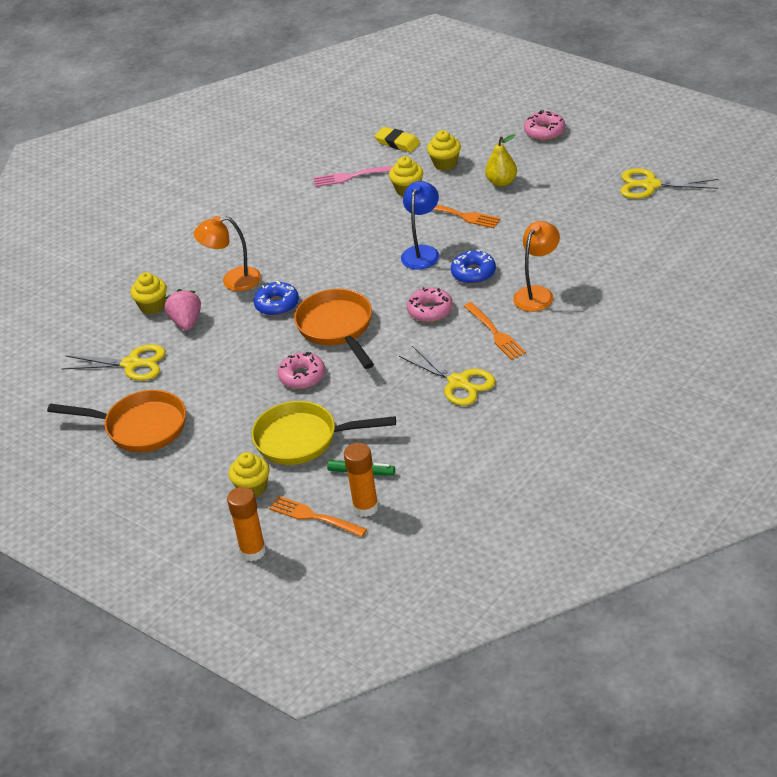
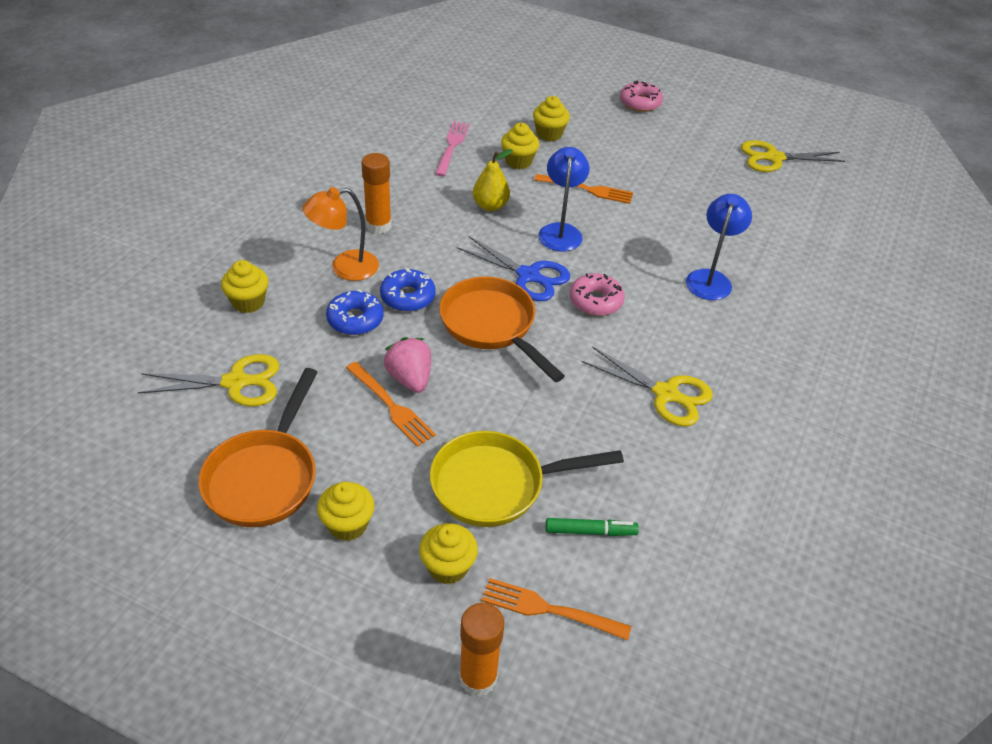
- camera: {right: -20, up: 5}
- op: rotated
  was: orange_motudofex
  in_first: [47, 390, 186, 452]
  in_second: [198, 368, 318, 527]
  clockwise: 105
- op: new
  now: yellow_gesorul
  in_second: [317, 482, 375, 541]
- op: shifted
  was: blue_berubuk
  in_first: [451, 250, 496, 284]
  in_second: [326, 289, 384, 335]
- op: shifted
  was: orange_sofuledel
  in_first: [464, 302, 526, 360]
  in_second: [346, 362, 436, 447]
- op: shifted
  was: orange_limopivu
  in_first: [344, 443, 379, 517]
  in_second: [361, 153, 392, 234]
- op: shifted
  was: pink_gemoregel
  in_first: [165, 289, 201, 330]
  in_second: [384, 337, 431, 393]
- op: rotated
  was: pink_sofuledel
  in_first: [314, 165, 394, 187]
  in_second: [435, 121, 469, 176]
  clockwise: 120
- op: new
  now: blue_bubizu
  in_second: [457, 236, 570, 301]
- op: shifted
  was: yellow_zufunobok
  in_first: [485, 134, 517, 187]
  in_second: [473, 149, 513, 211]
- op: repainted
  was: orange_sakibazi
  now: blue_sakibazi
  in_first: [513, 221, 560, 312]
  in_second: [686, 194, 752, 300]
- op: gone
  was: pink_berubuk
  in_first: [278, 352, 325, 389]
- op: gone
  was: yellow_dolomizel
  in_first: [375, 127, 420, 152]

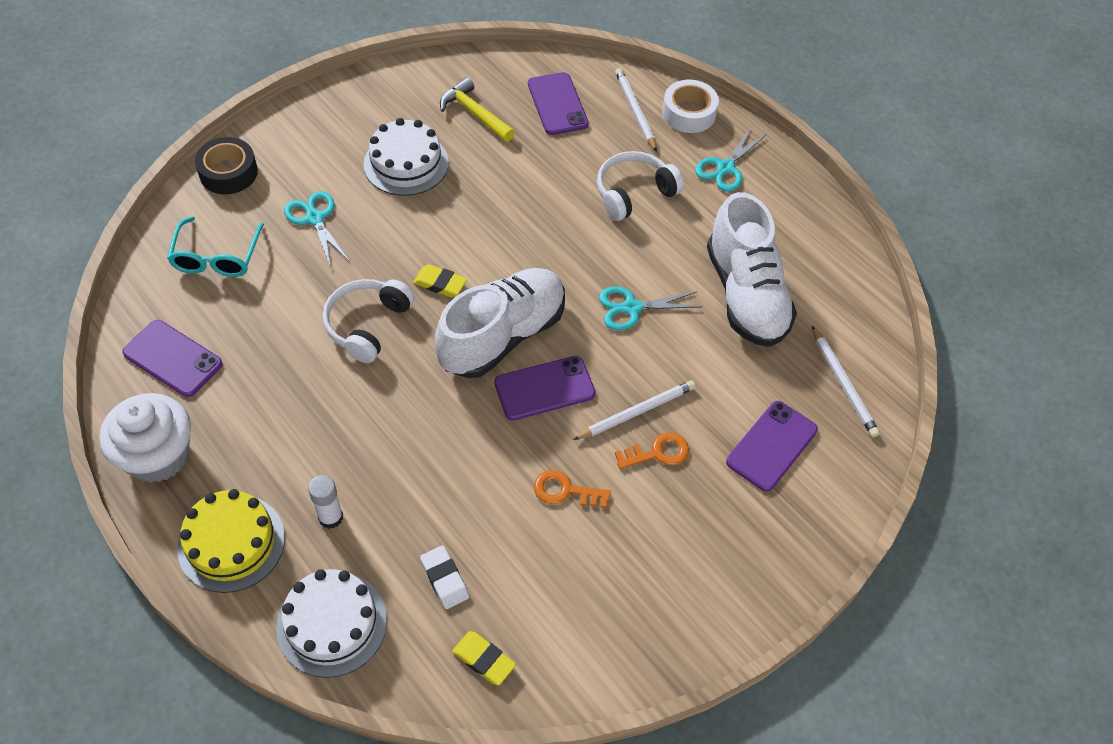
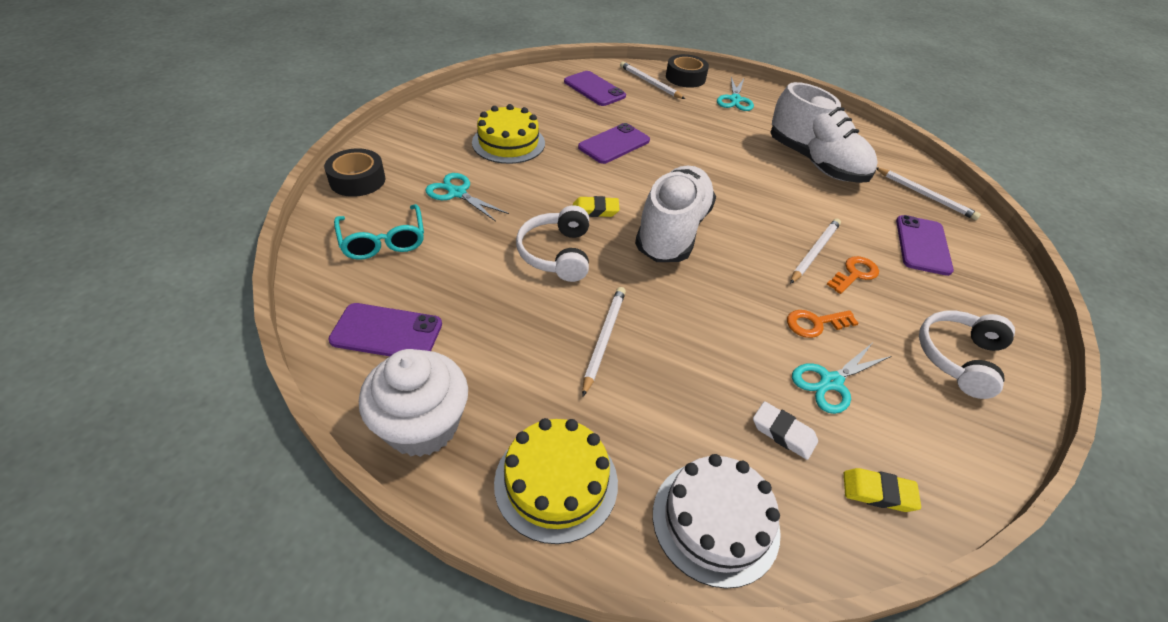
- camera: {right: -25, up: -10}
- op: repainted
  was: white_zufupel
  now: yellow_zufupel
  in_first: [363, 118, 449, 196]
  in_second: [472, 104, 545, 164]
- op: shifted
  was: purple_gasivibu
  in_first: [494, 356, 595, 421]
  in_second: [578, 123, 650, 164]
- op: new
  now: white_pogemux
  in_second: [582, 287, 626, 396]
- op: repainted
  was: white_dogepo
  now: black_dogepo
  in_first: [662, 80, 719, 133]
  in_second: [666, 54, 709, 88]
- op: shifted
  was: turquoise_bubizu
  in_first: [599, 286, 702, 330]
  in_second: [792, 343, 891, 414]
- op: shifted
  was: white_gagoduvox
  in_first: [597, 151, 684, 221]
  in_second: [919, 310, 1015, 399]
- op: gone
  was: white_limopivu
  in_first: [308, 475, 343, 529]
- op: gone
  was: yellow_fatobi
  in_first: [440, 77, 515, 142]

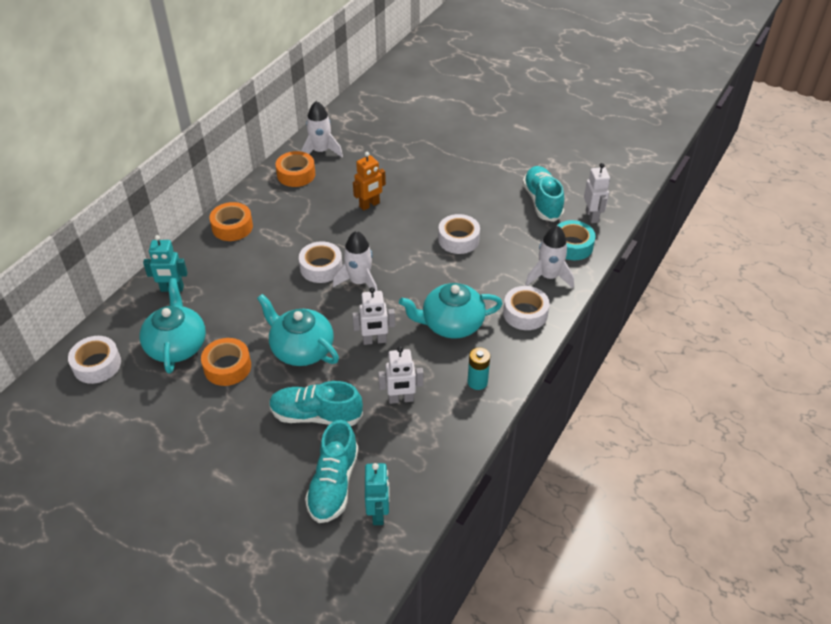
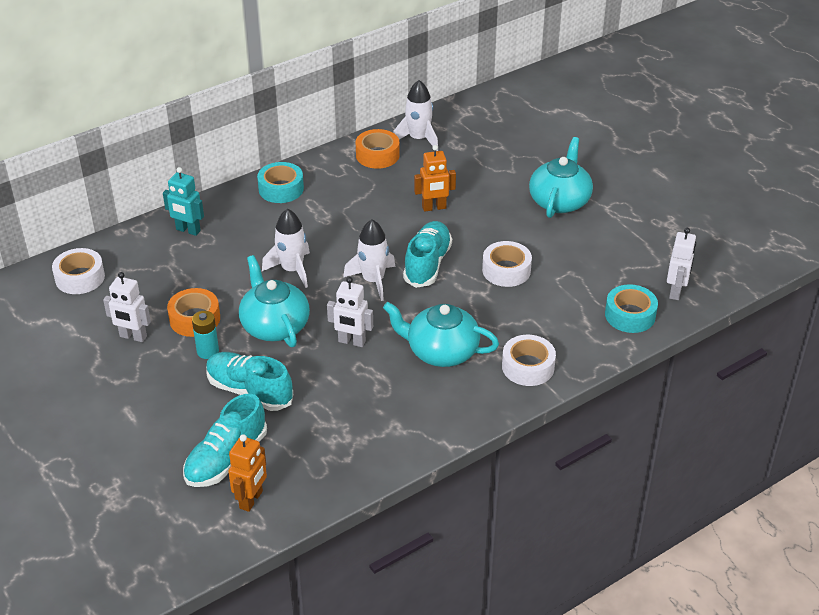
- camera: {right: 25, up: -5}
- op: shifted
  was: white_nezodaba
  in_first: [378, 346, 423, 404]
  in_second: [103, 272, 151, 342]
- op: shifted
  was: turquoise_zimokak
  in_first: [468, 348, 490, 390]
  in_second: [192, 311, 219, 359]
- op: repainted
  was: turquoise_nezodaba
  now: orange_nezodaba
  in_first: [365, 463, 390, 525]
  in_second: [228, 434, 267, 512]
- op: repainted
  was: orange_dogepo
  now: turquoise_dogepo
  in_first: [209, 202, 253, 241]
  in_second: [257, 162, 304, 203]
- op: shifted
  was: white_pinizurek
  in_first: [525, 225, 574, 288]
  in_second: [262, 209, 310, 288]
- op: shifted
  was: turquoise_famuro
  in_first: [523, 166, 564, 222]
  in_second: [403, 221, 452, 288]
- op: shifted
  was: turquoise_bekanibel
  in_first: [139, 278, 206, 374]
  in_second: [529, 137, 593, 218]
- op: gone
  was: white_dogepo
  in_first: [299, 241, 342, 283]

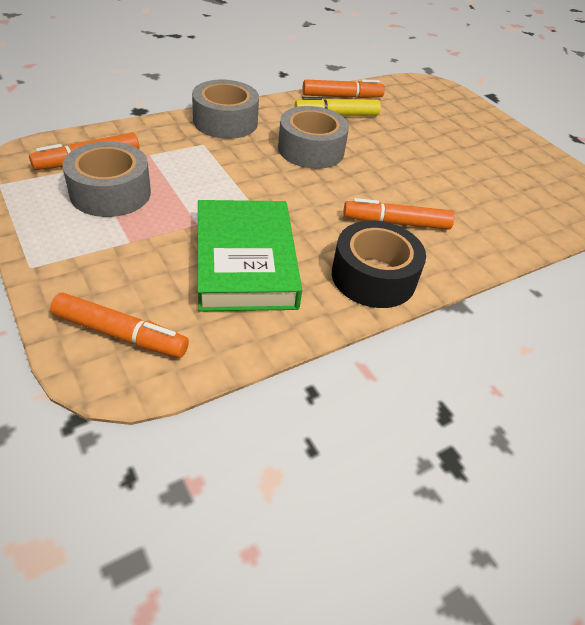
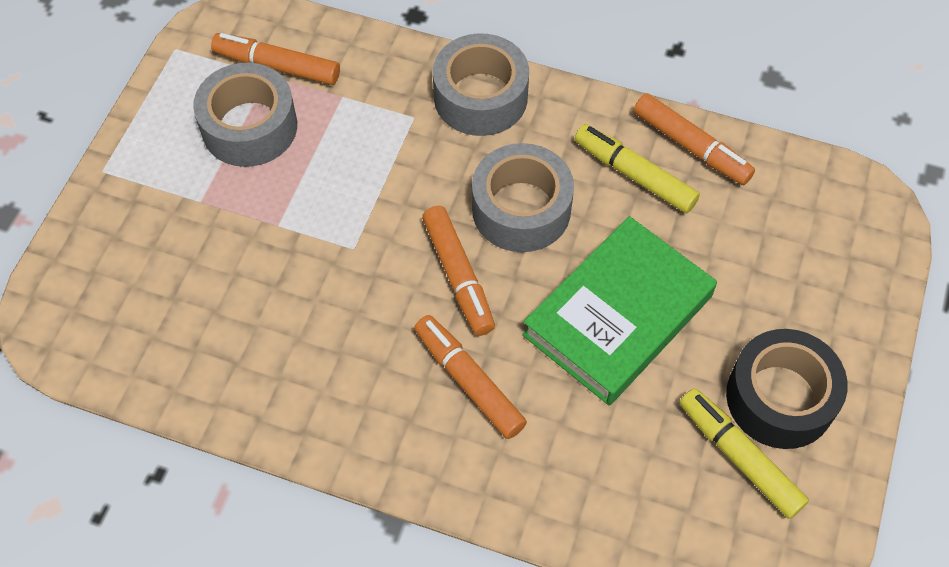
- camera: {right: 55, up: 15}
- op: shifted
  was: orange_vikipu
  in_first: [50, 293, 189, 358]
  in_second: [422, 206, 495, 336]
- op: shifted
  was: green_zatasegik
  in_first: [197, 200, 302, 312]
  in_second: [522, 216, 717, 405]
- op: new
  now: yellow_vikipu
  in_second: [679, 388, 809, 519]
- op: shifted
  was: black_dogepo
  in_first: [332, 221, 426, 308]
  in_second: [726, 329, 848, 449]

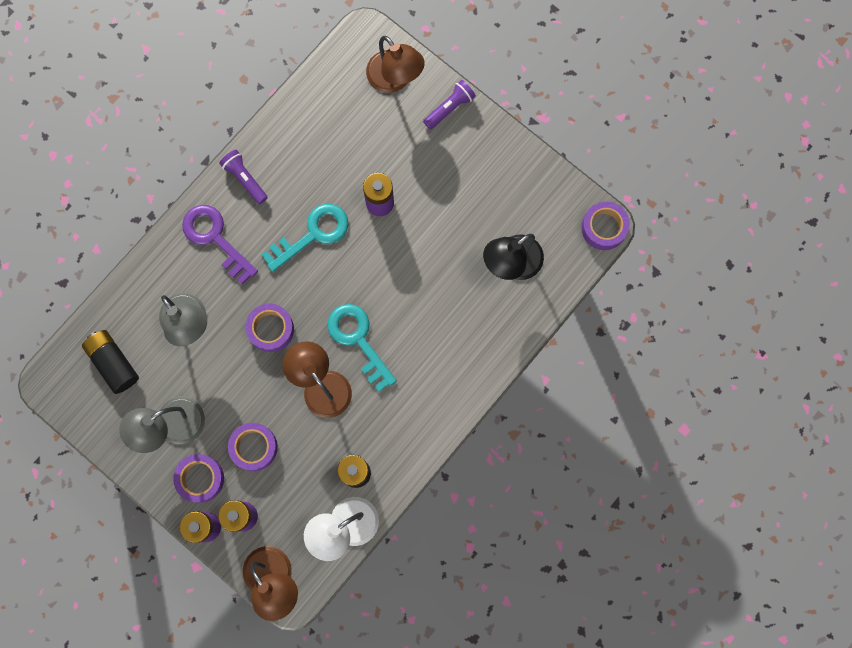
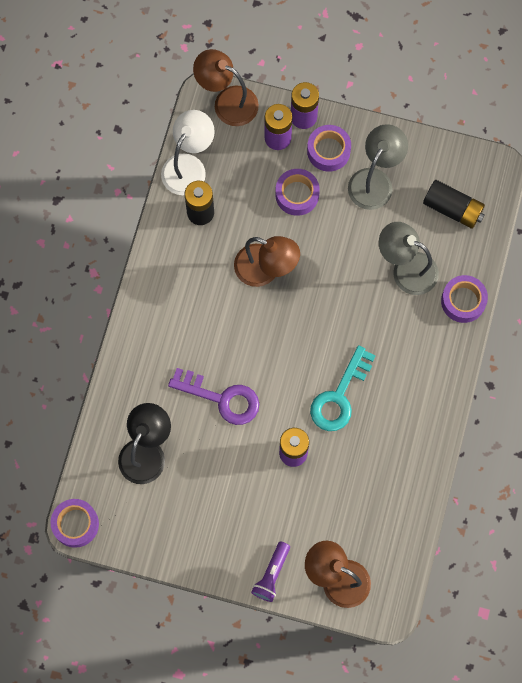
- camera: {right: 155, up: -5}
- op: shifted
  was: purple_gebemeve
  in_first: [182, 205, 258, 284]
  in_second: [168, 368, 259, 425]
- op: shifted
  was: purple_dogepo
  in_first: [245, 303, 294, 352]
  in_second: [441, 275, 488, 323]
- op: gone
  was: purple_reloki
  in_first: [219, 150, 268, 204]
- op: gone
  was: turquoise_gebemeve
  in_first: [328, 304, 397, 392]

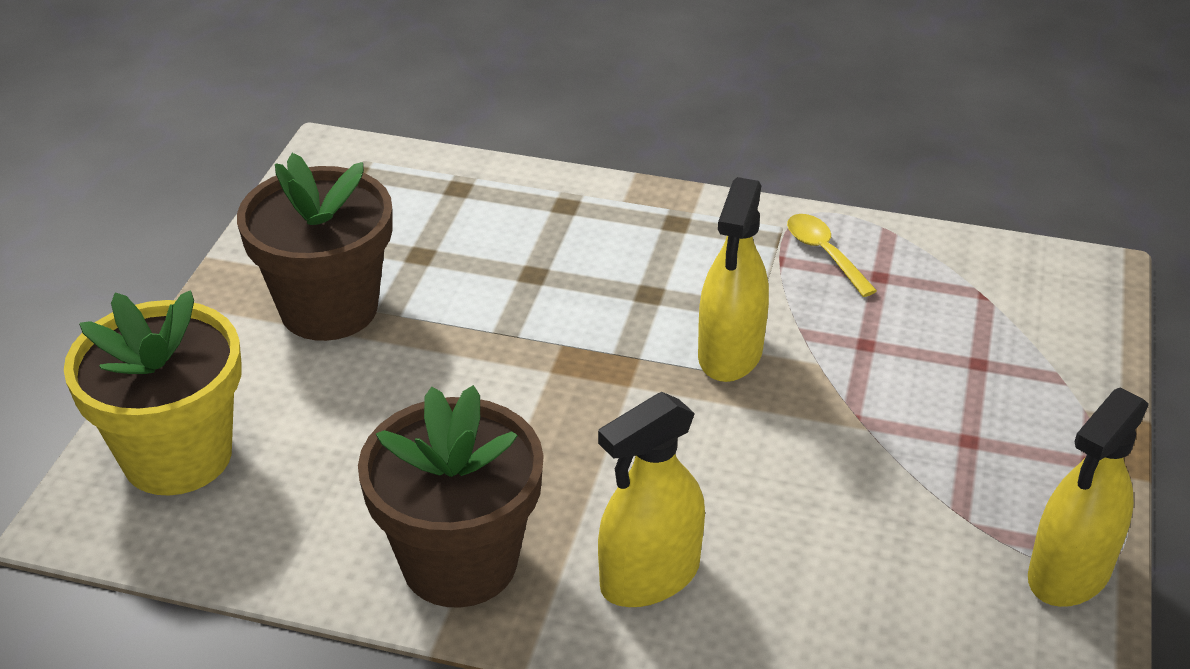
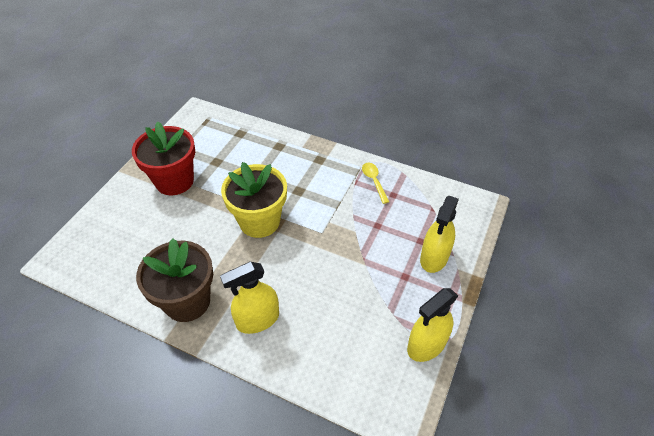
- camera: {right: 10, up: 10}
- op: repainted
  was: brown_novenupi
  now: red_novenupi
  in_first: [237, 153, 393, 341]
  in_second: [132, 122, 195, 195]
- op: shifted
  was: yellow_novenupi
  in_first: [64, 291, 242, 496]
  in_second: [221, 162, 287, 238]
- op: shifted
  was: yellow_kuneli
  in_first: [698, 177, 769, 382]
  in_second: [420, 196, 459, 273]

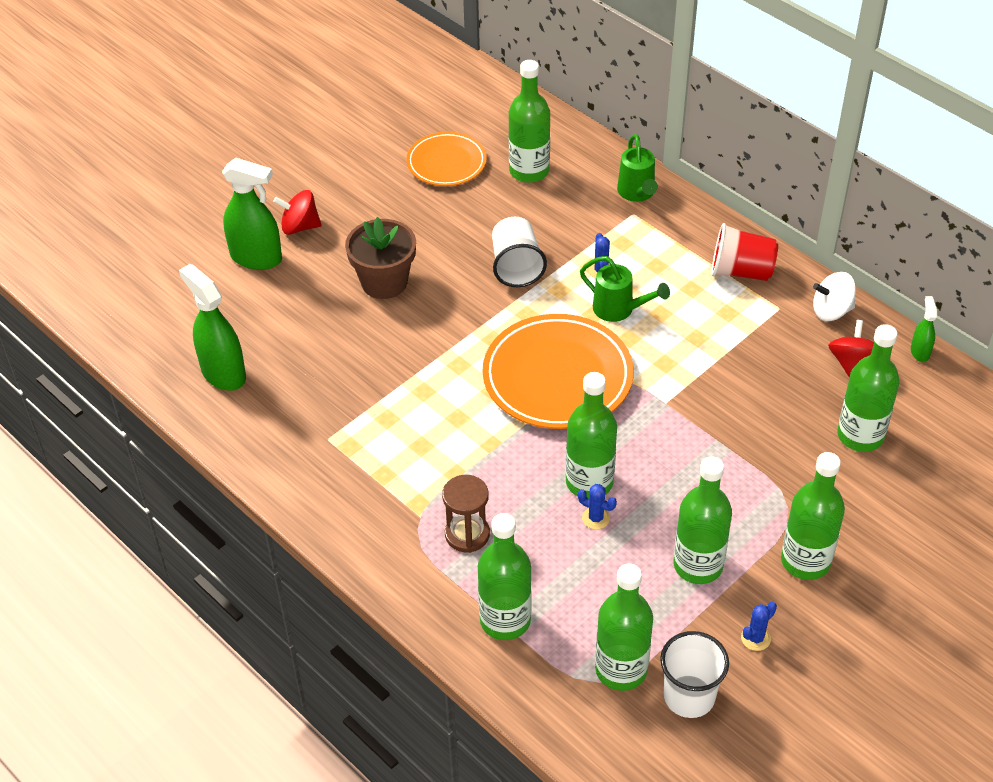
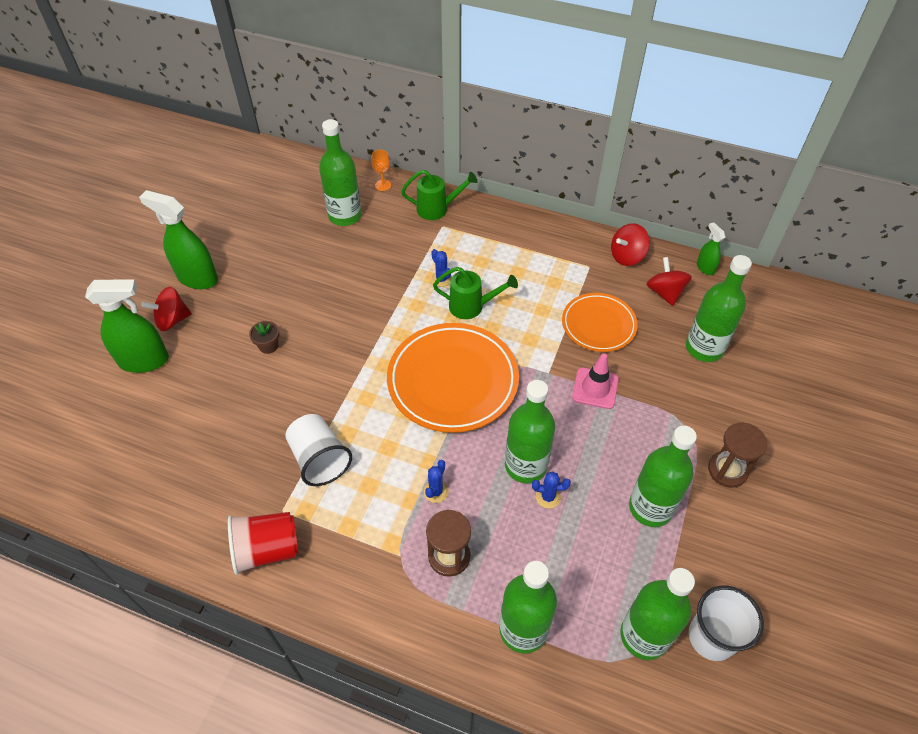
- camera: {right: -25, up: 5}
- op: shifted
  was: green_kuneli
  in_first: [179, 264, 246, 391]
  in_second: [139, 190, 218, 289]
- op: shifted
  was: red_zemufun
  in_first: [711, 223, 778, 281]
  in_second: [228, 512, 298, 575]
- op: scaled
  was: brown_novenupi
  in_first: [345, 217, 416, 299]
  in_second: [249, 321, 279, 354]
  ratio: 0.47
- op: shifted
  was: white_zemufun
  in_first: [492, 217, 547, 287]
  in_second: [285, 414, 352, 486]
- op: new
  now: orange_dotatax
  in_second: [371, 150, 391, 191]
- op: rotated
  was: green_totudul
  in_first: [617, 134, 658, 202]
  in_second: [401, 170, 478, 220]
  clockwise: -60
- op: shifted
  was: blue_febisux
  in_first: [741, 602, 777, 651]
  in_second: [424, 460, 449, 503]
- op: shifted
  was: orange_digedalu
  in_first: [406, 132, 487, 186]
  in_second: [562, 293, 638, 352]
- op: new
  now: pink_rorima
  in_second: [572, 353, 619, 409]
- op: repainted
  was: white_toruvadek
  now: red_toruvadek
  in_first: [813, 272, 856, 321]
  in_second: [611, 223, 650, 266]
- op: swapped
  was: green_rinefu
  now: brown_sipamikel
  in_first: [781, 452, 845, 580]
  in_second: [708, 422, 767, 488]

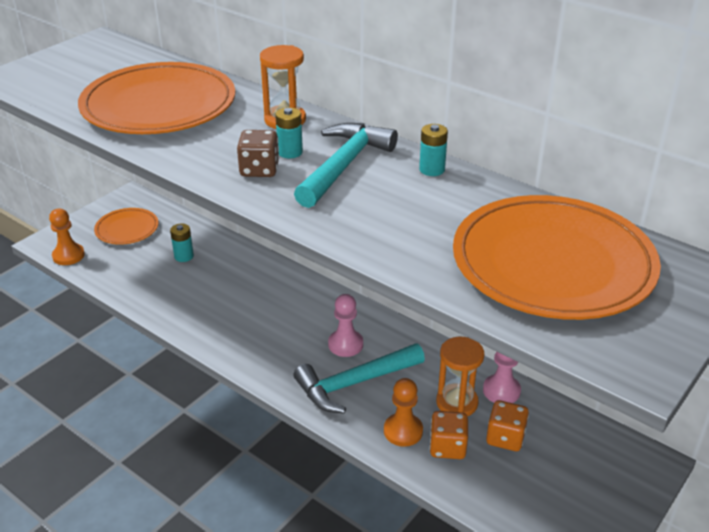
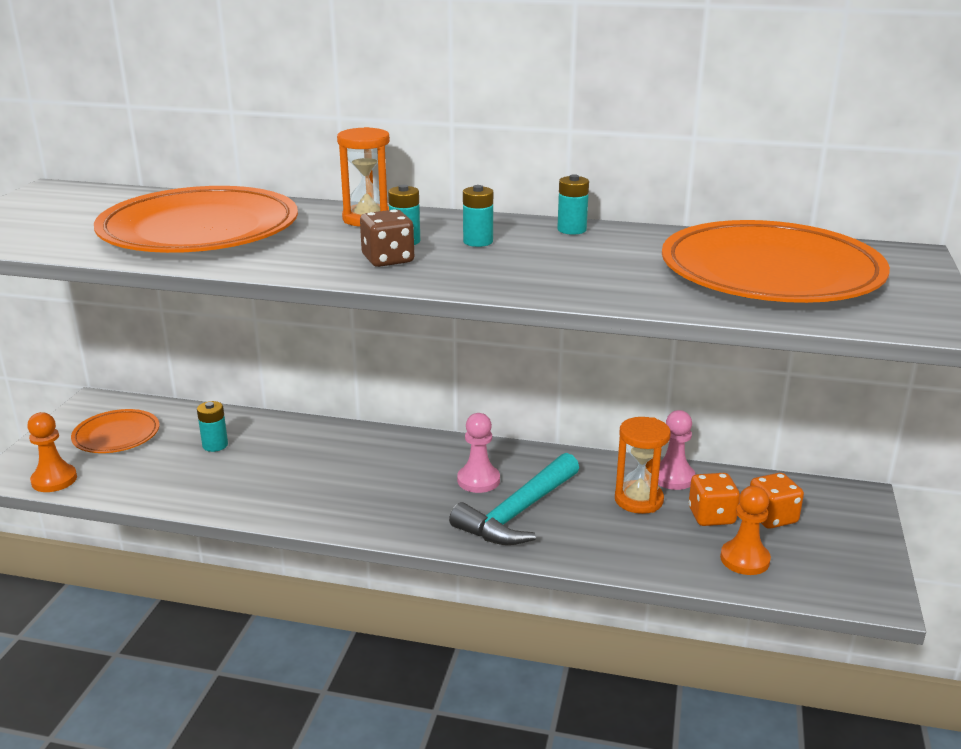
- camera: {right: -25, up: -10}
- op: swapped
  was: turquoise_fatobi
  now: turquoise_zimokak
  in_first: [294, 123, 398, 208]
  in_second: [463, 185, 493, 247]
- op: shifted
  was: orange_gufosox
  in_first: [384, 378, 423, 447]
  in_second: [720, 486, 771, 575]
- op: shifted
  was: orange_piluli
  in_first: [430, 411, 468, 459]
  in_second: [750, 473, 804, 529]

